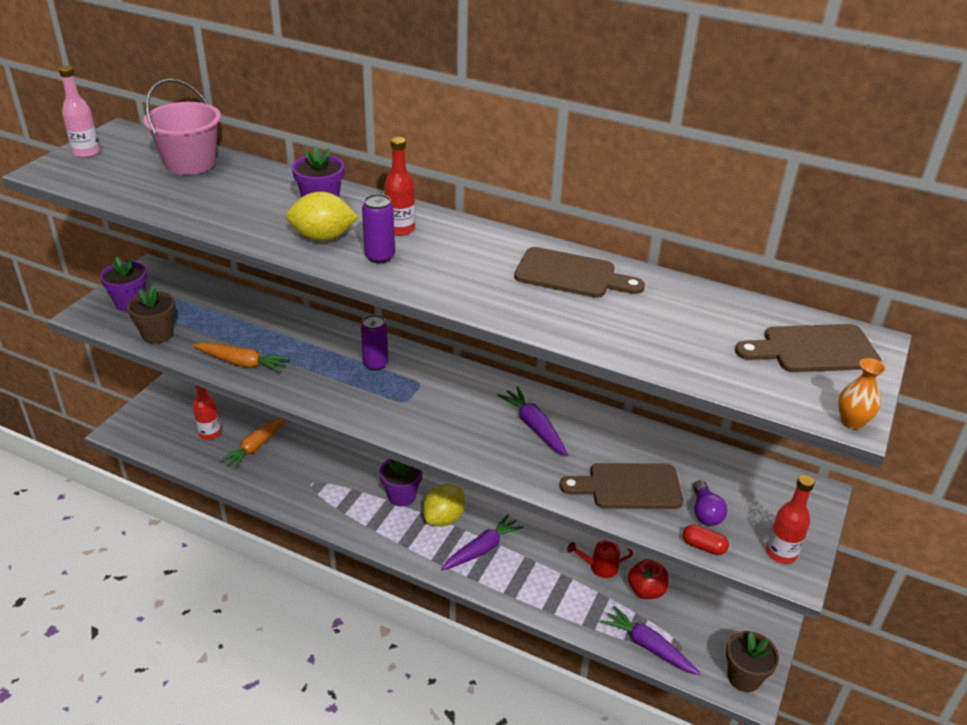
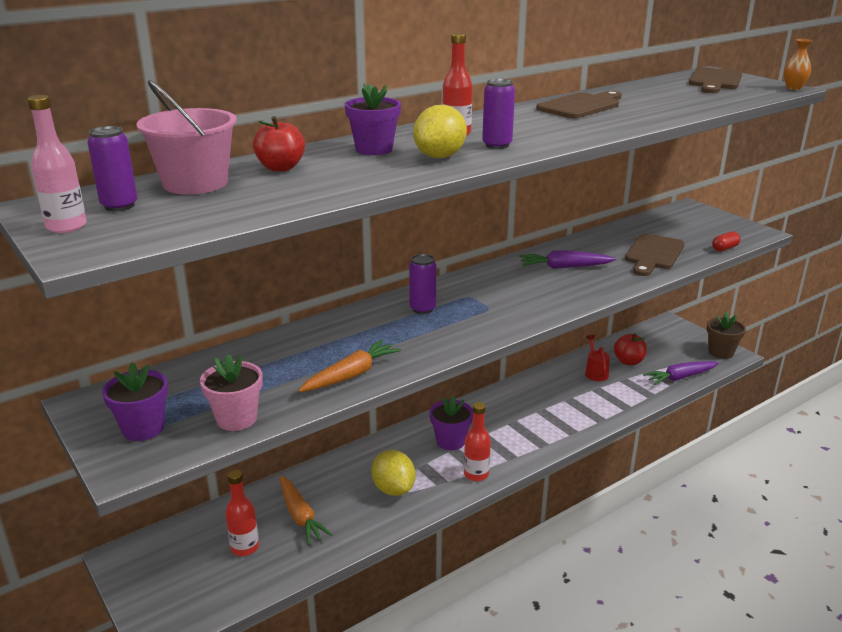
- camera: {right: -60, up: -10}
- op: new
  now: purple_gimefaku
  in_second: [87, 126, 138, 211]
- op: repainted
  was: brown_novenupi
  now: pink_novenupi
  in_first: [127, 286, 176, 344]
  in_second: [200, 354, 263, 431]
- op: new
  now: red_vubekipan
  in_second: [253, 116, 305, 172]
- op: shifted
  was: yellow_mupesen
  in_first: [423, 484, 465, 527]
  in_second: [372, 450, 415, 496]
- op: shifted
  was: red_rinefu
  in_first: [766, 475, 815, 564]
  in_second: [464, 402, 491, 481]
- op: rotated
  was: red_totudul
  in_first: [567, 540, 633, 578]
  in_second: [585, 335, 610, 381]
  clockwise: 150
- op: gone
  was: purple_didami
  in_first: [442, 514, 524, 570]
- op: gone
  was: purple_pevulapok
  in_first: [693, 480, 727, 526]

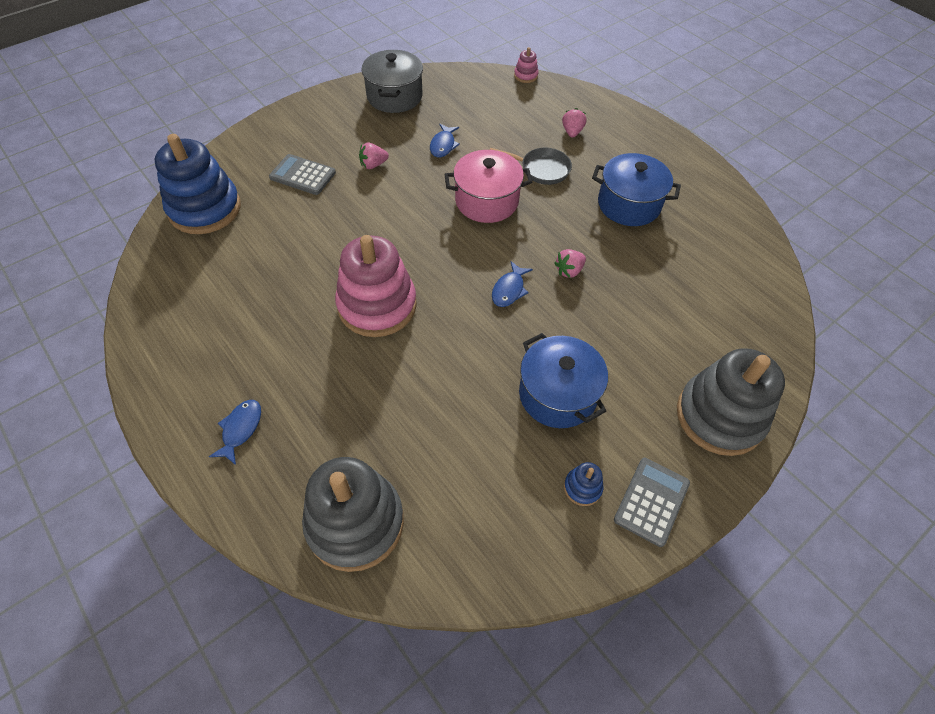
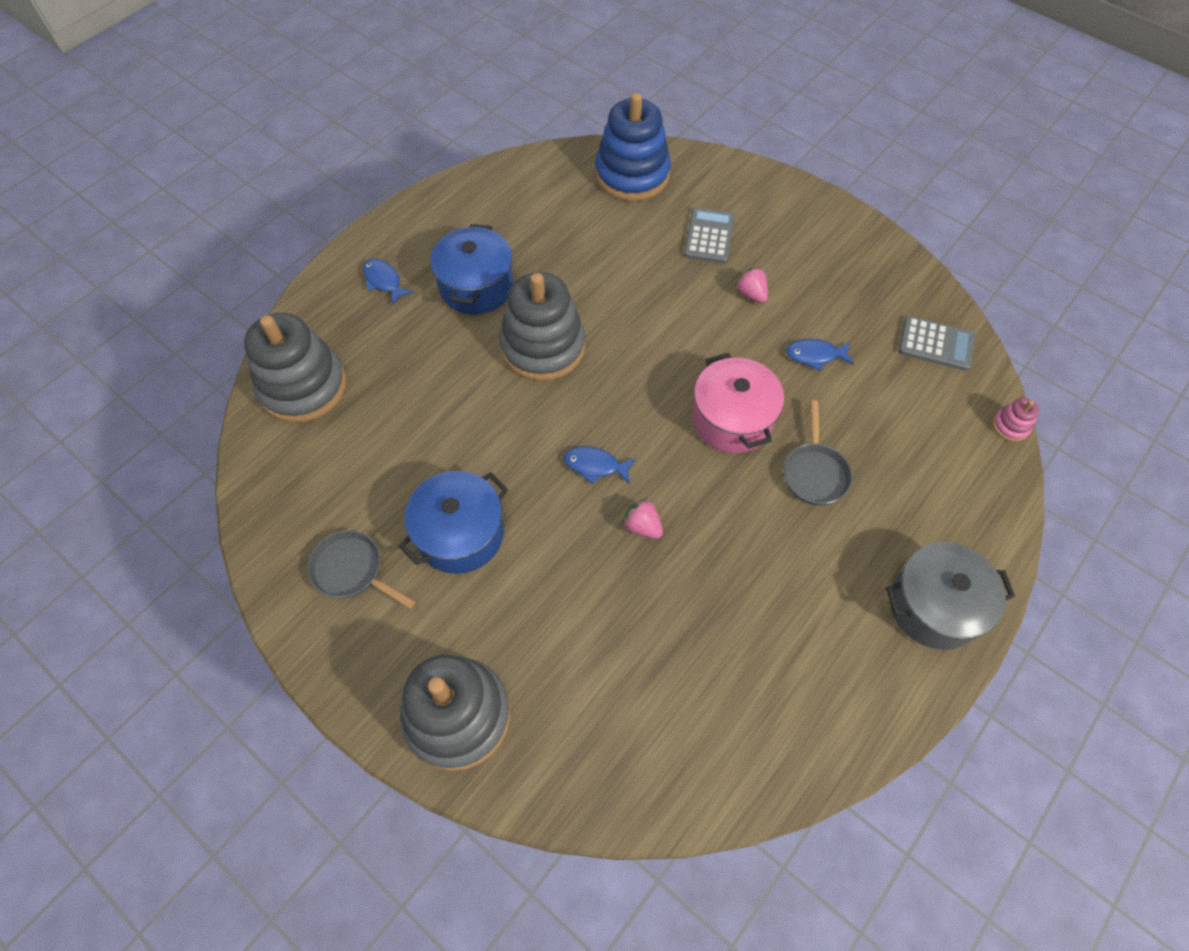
- camera: {right: 80, up: 5}
- op: swapped
  was: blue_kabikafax
  now: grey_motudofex
  in_first: [564, 462, 604, 506]
  in_second: [307, 530, 416, 609]
- op: rotated
  was: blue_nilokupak
  in_first: [209, 400, 261, 465]
  in_second: [363, 259, 414, 305]
  clockwise: -135
- op: shifted
  was: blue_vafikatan
  in_first: [592, 153, 681, 226]
  in_second: [430, 224, 513, 314]
- op: repainted
  was: pink_kabikafax
  now: grey_kabikafax
  in_first: [335, 235, 417, 337]
  in_second: [499, 272, 585, 381]
- op: shifted
  was: grey_vafikatan
  in_first: [361, 50, 423, 113]
  in_second: [886, 542, 1015, 650]
- op: shifted
  was: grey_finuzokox
  in_first: [614, 458, 690, 547]
  in_second: [898, 316, 976, 371]
- op: gone
  was: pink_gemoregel
  in_first: [562, 108, 586, 138]

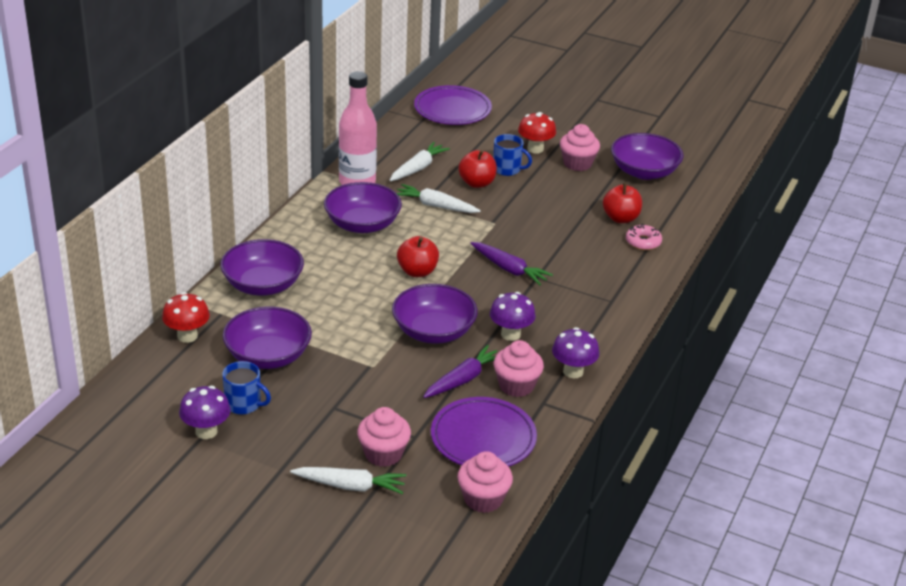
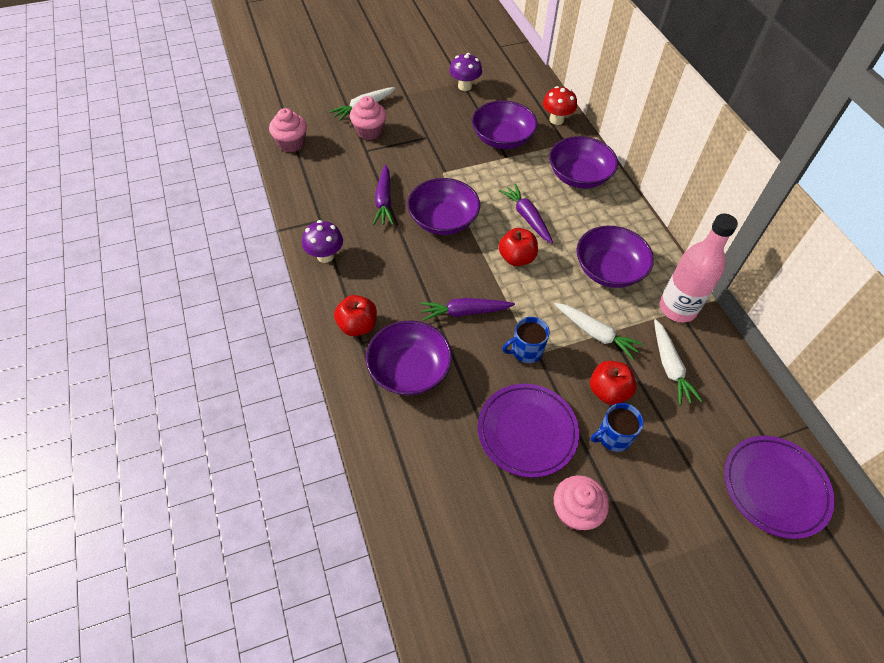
- camera: {right: 135, up: 20}
- op: shifted
  was: red_vubekipan
  in_first: [603, 183, 642, 223]
  in_second: [334, 295, 377, 336]
- op: shifted
  was: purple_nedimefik
  in_first: [611, 133, 683, 180]
  in_second: [366, 320, 452, 395]
- op: shifted
  was: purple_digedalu
  in_first: [431, 397, 537, 467]
  in_second: [478, 384, 579, 478]
- op: new
  now: purple_didami
  in_second: [499, 184, 553, 243]
- op: shifted
  was: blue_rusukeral
  in_first: [222, 361, 271, 414]
  in_second: [502, 317, 550, 363]
- op: rotated
  was: white_didami
  in_first: [397, 184, 481, 213]
  in_second: [554, 303, 644, 360]
  clockwise: 60
- op: gone
  was: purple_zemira
  in_first: [490, 292, 536, 341]
- op: gone
  was: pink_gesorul
  in_first: [494, 340, 544, 397]
- op: gone
  was: red_zemira
  in_first: [518, 112, 556, 154]
- op: gone
  was: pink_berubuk
  in_first: [626, 224, 662, 250]

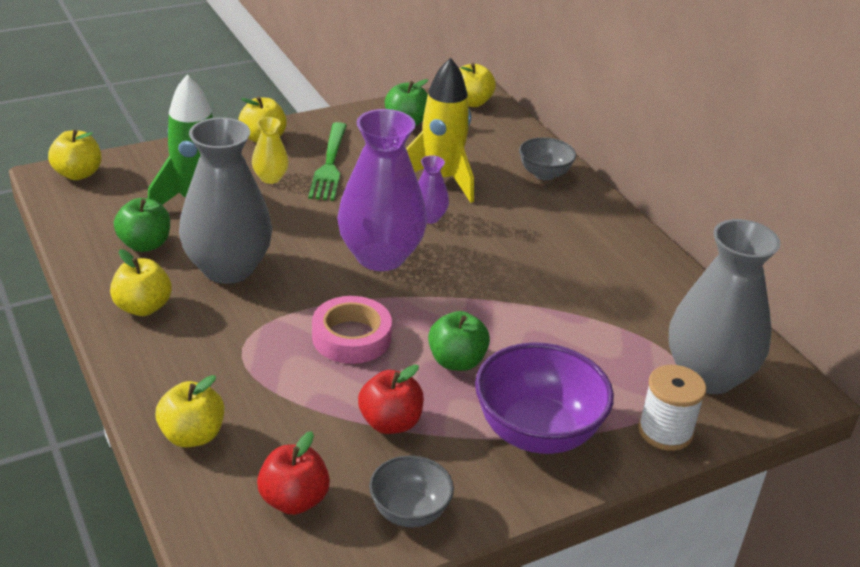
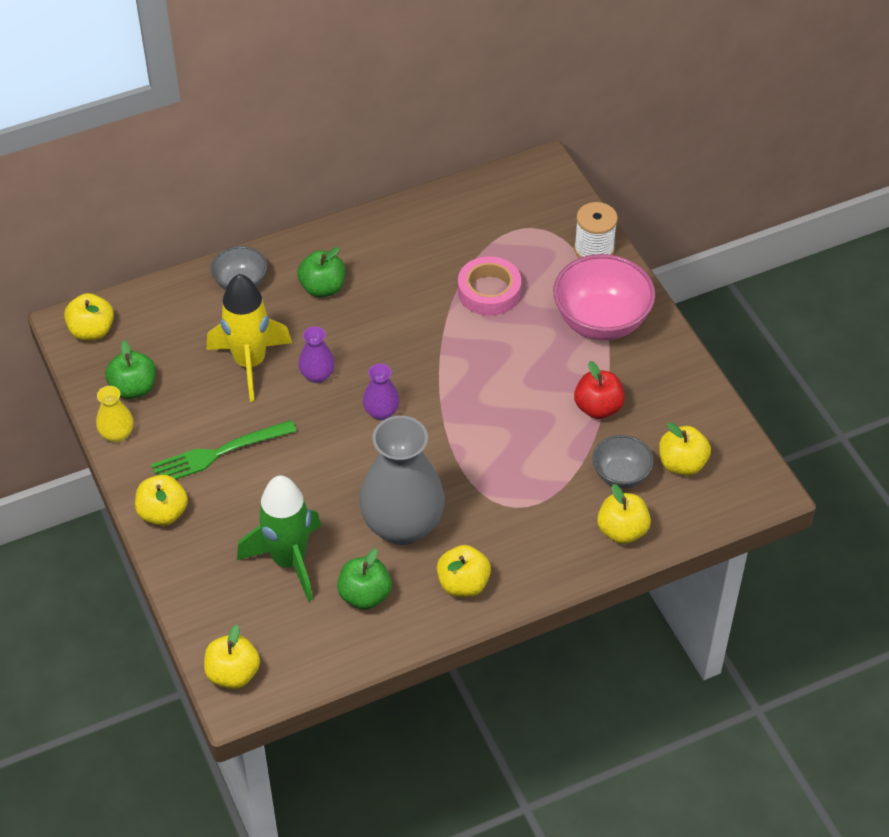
- camera: {right: -85, up: 15}
- op: shifted
  was: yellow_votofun
  in_first: [252, 117, 289, 184]
  in_second: [96, 386, 133, 443]
- op: rotated
  was: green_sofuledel
  in_first: [308, 122, 347, 201]
  in_second: [151, 420, 297, 479]
  clockwise: 150
- op: shifted
  was: green_vubekipan
  in_first: [428, 311, 490, 371]
  in_second: [297, 247, 345, 297]
- op: scaled
  was: purple_votofun
  in_first: [337, 109, 427, 271]
  in_second: [363, 364, 400, 420]
  ratio: 0.45
- op: shifted
  was: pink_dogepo
  in_first: [312, 296, 392, 364]
  in_second: [458, 256, 521, 316]
- op: repainted
  was: purple_nedimefik
  now: pink_nedimefik
  in_first: [475, 342, 614, 454]
  in_second: [553, 254, 655, 340]
- op: shifted
  was: grey_nedimefik
  in_first: [369, 455, 454, 527]
  in_second: [592, 435, 654, 488]
- op: repainted
  was: red_vubekipan
  now: yellow_vubekipan
  in_first: [257, 431, 330, 515]
  in_second: [659, 422, 711, 476]
- op: gone
  was: grey_votofun
  in_first: [669, 219, 781, 394]

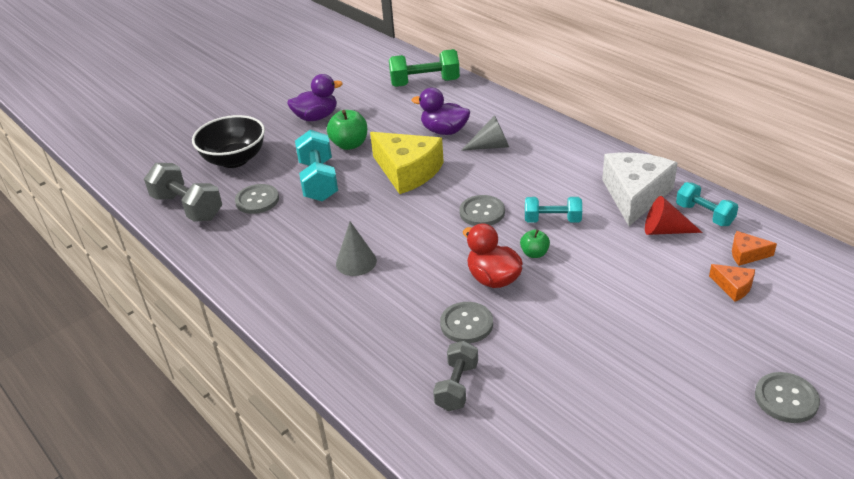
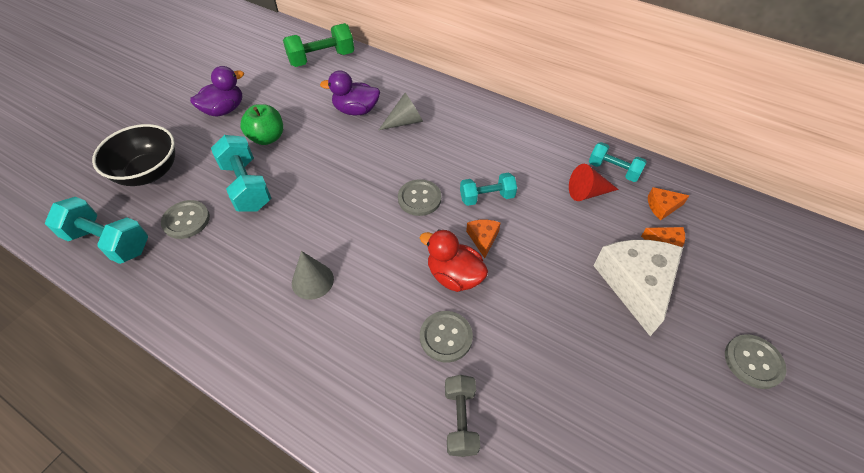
- camera: {right: -20, up: 15}
- op: repainted
  was: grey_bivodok
  now: turquoise_bivodok
  in_first: [144, 163, 222, 222]
  in_second: [45, 197, 148, 264]
- op: swapped
  was: green_vubekipan
  now: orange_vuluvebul
  in_first: [520, 229, 550, 258]
  in_second: [466, 220, 501, 258]
- op: shifted
  was: white_vuluvebul
  in_first: [602, 153, 677, 226]
  in_second: [594, 240, 683, 336]
- op: gone
  was: yellow_vuluvebul
  in_first: [370, 132, 444, 194]

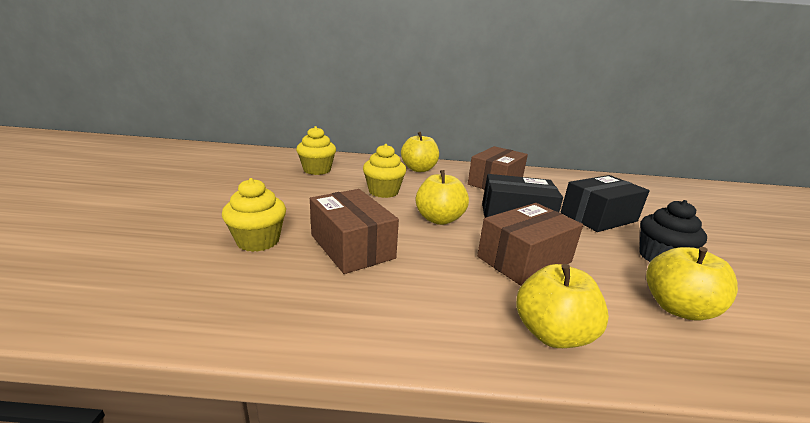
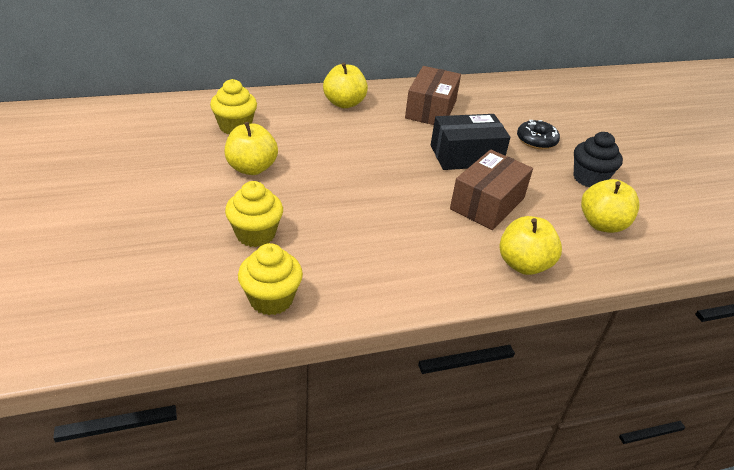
- camera: {right: -20, up: 15}
- op: shifted
  was: yellow_vubekipan
  in_first: [416, 170, 469, 225]
  in_second: [225, 122, 278, 175]
- op: shifted
  was: yellow_gesorul
  in_first: [363, 144, 407, 198]
  in_second: [238, 243, 303, 315]
- op: swapped
  was: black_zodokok
  now: black_berubuk
  in_first: [561, 175, 650, 232]
  in_second: [517, 120, 560, 149]
- op: gone
  was: brown_zodokok
  in_first: [310, 189, 399, 274]

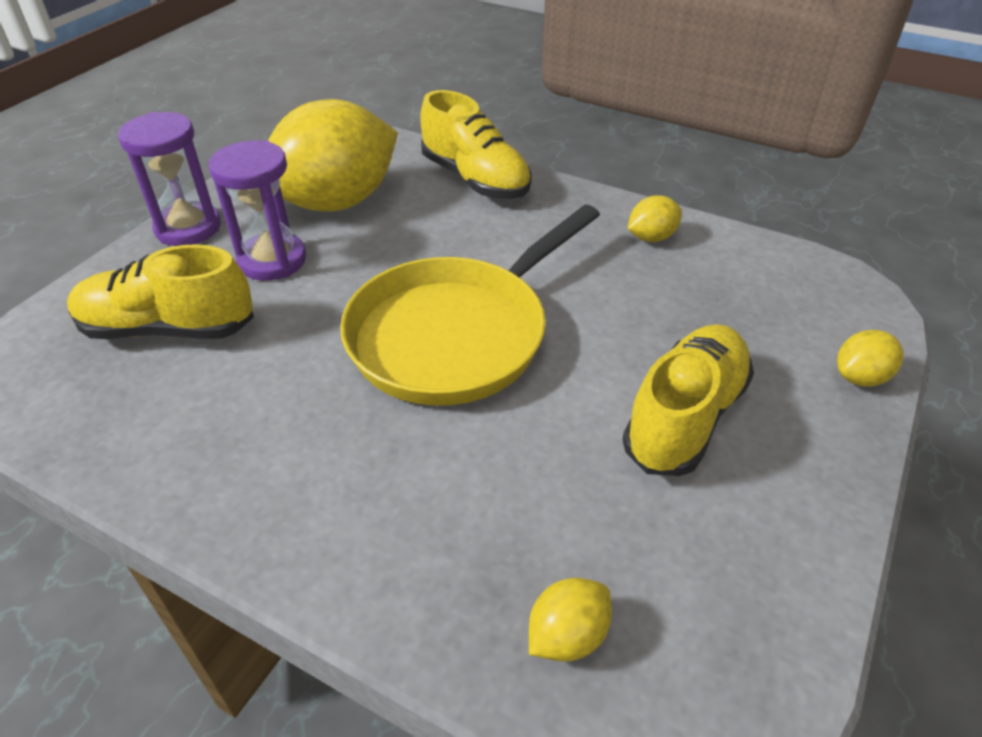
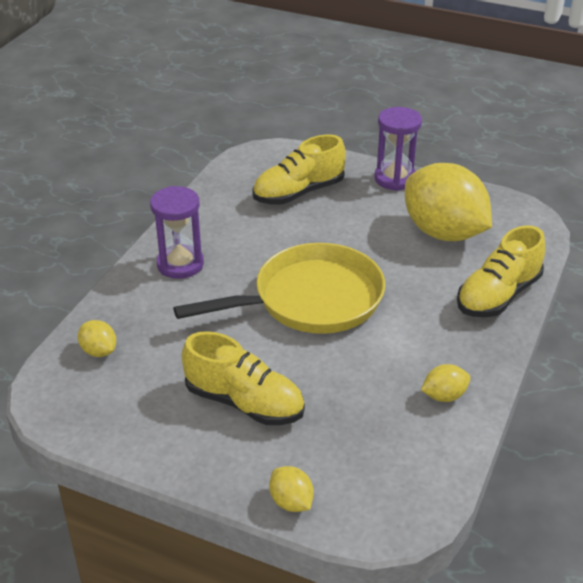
- camera: {right: 85, up: -5}
- op: shifted
  was: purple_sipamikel
  in_first: [208, 140, 307, 281]
  in_second: [150, 186, 204, 279]
- op: rotated
  was: yellow_motudofex
  in_first: [340, 205, 600, 406]
  in_second: [173, 243, 385, 334]
  clockwise: 120
- op: rotated
  was: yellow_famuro
  in_first: [67, 244, 254, 339]
  in_second: [252, 135, 346, 205]
  clockwise: -120
- op: rotated
  was: yellow_mupesen
  in_first: [628, 195, 682, 242]
  in_second: [421, 364, 470, 402]
  clockwise: -75

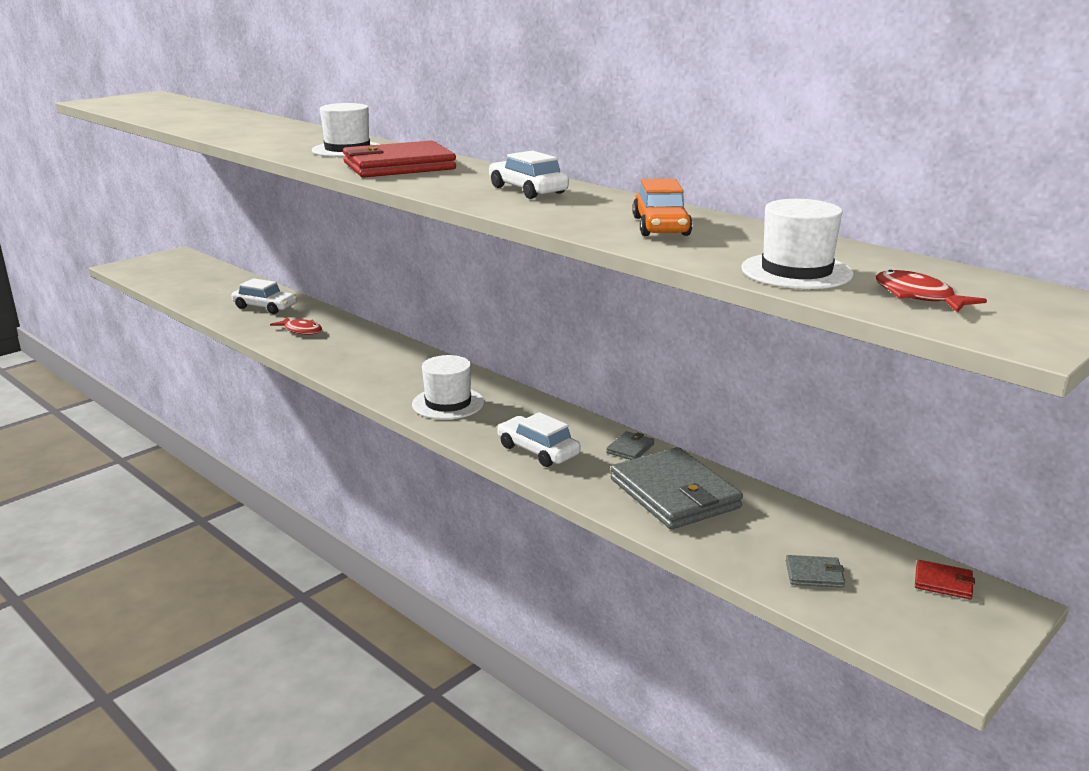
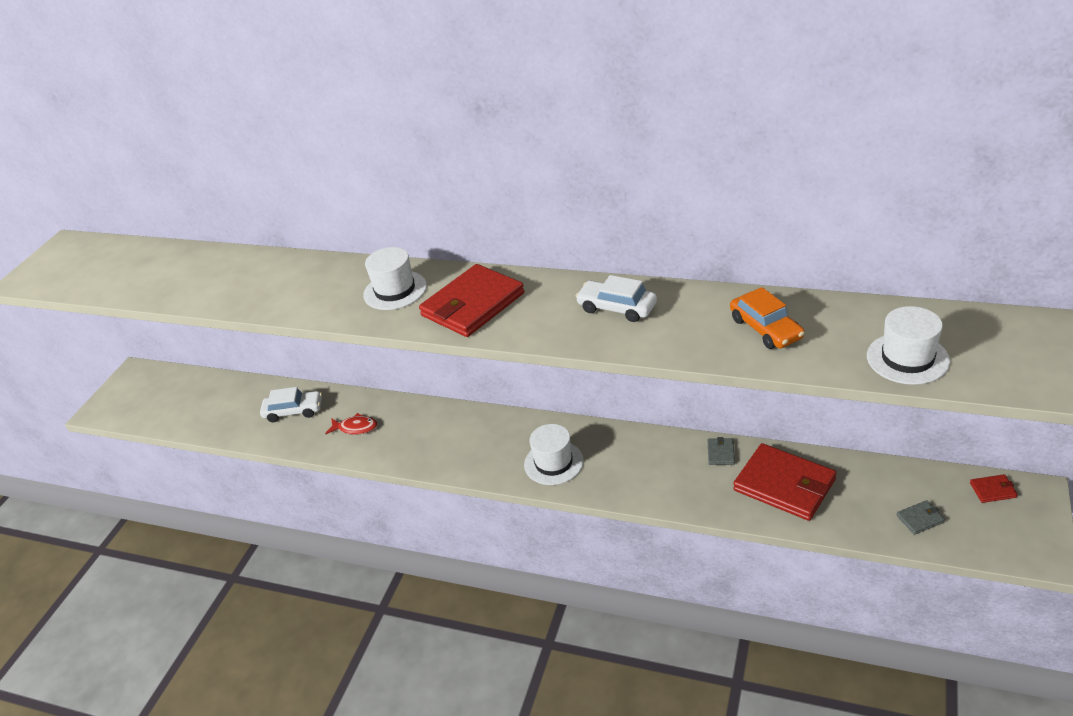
- camera: {right: -20, up: 15}
- op: repainted
  was: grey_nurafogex
  now: red_nurafogex
  in_first: [611, 447, 743, 529]
  in_second: [733, 443, 837, 521]
- op: gone
  was: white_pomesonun
  in_first: [497, 412, 581, 467]
- op: gone
  was: red_nilokupak
  in_first: [876, 270, 987, 312]

